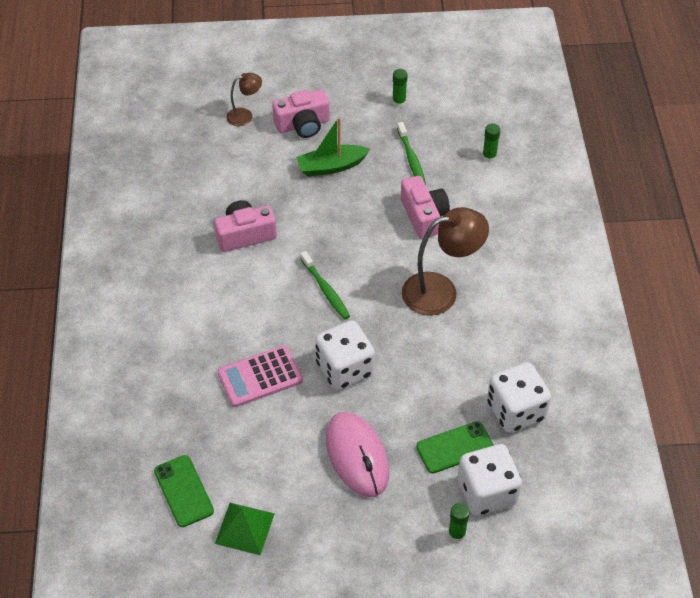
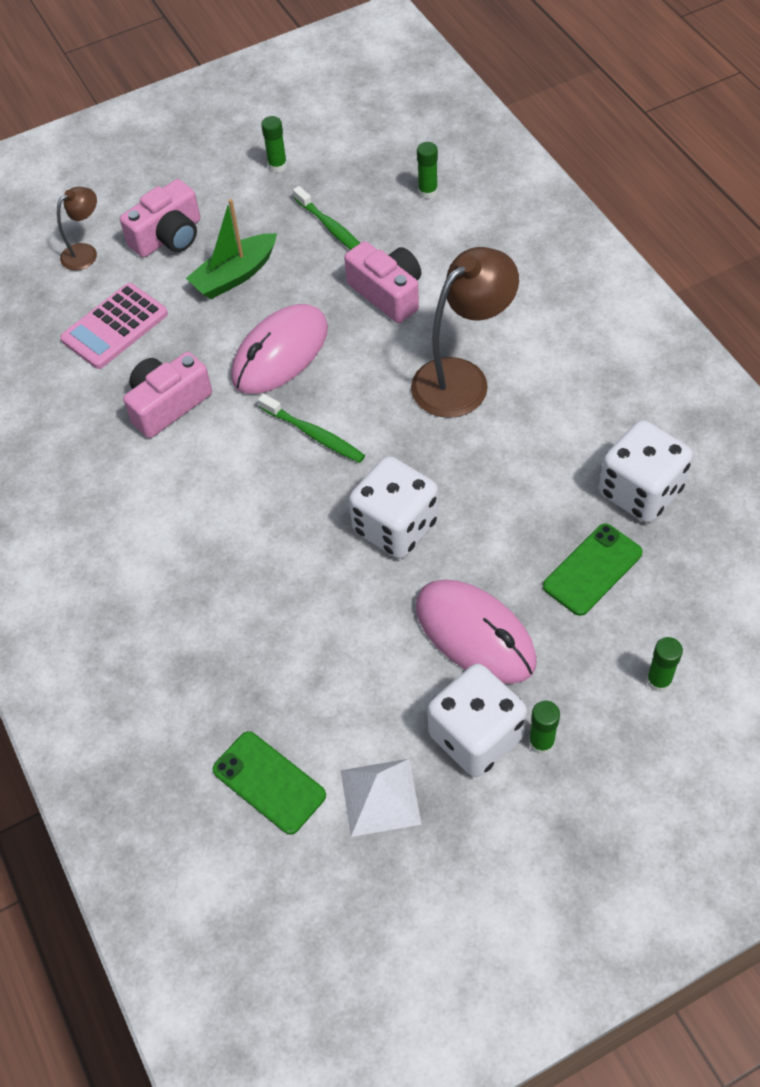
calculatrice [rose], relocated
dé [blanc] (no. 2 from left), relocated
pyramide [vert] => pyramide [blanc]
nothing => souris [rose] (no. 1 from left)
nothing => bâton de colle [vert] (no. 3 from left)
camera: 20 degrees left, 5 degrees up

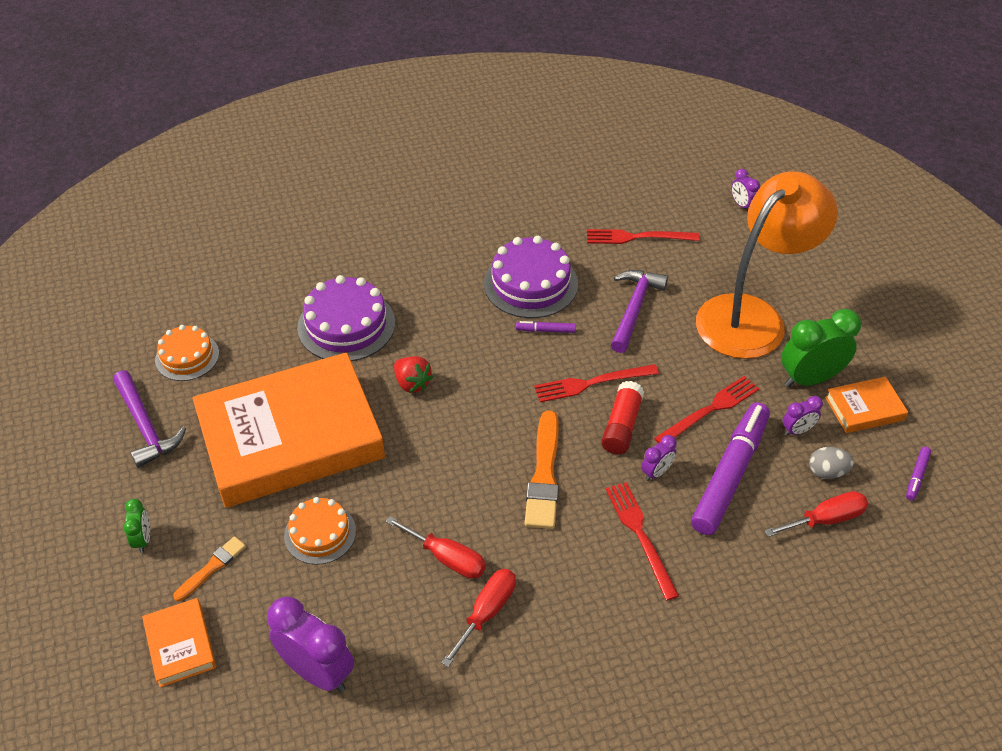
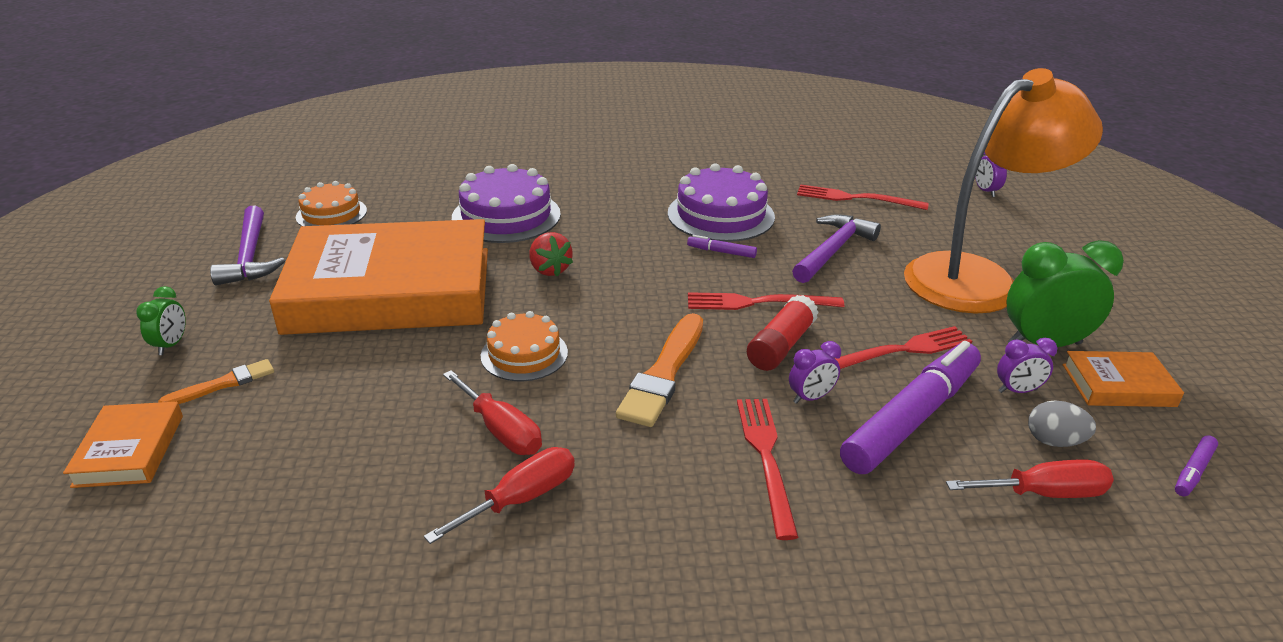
gâteau [orange] (no. 2 from left), relocated
réveil [violet] (no. 1 from left) => nothing
camera: 15 degrees right, 15 degrees down

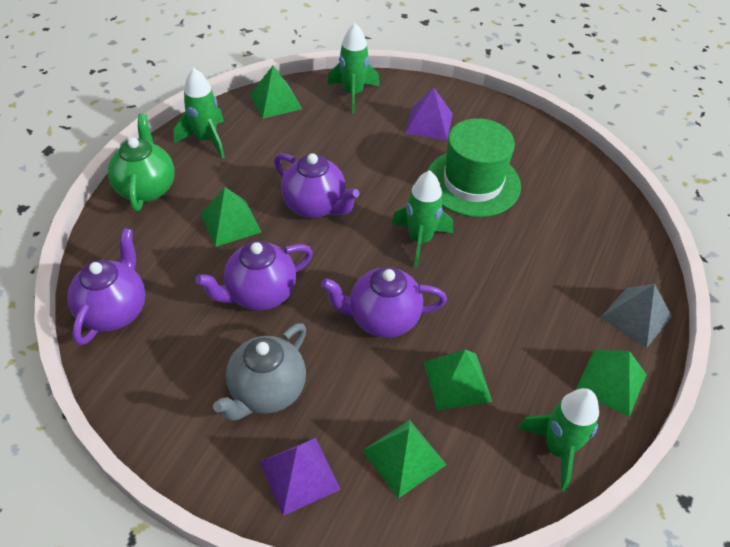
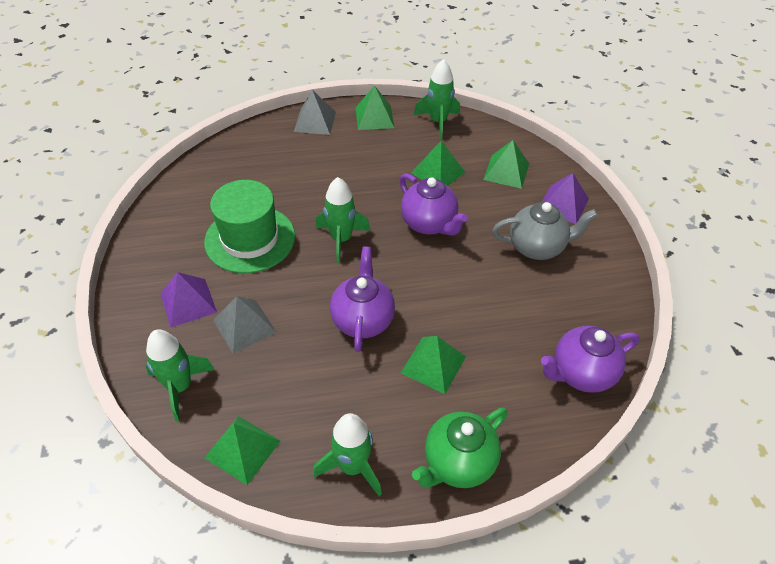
théière [violet] (no. 2 from left) => nothing
nothing => pyramide [gris] (no. 1 from left)
camera: 125 degrees left, 0 degrees up

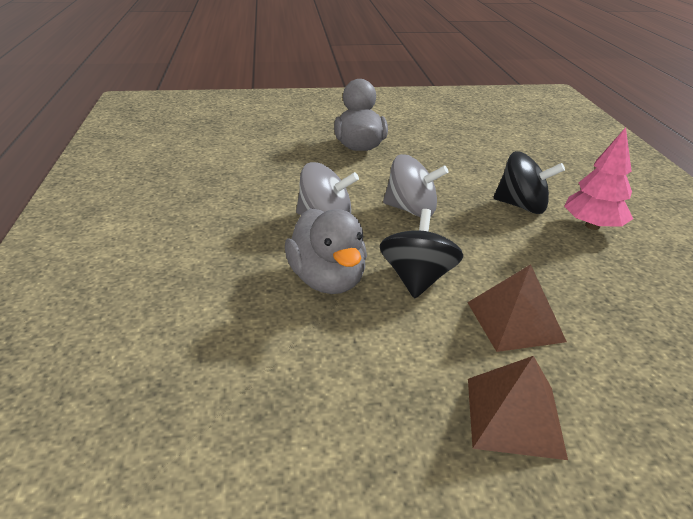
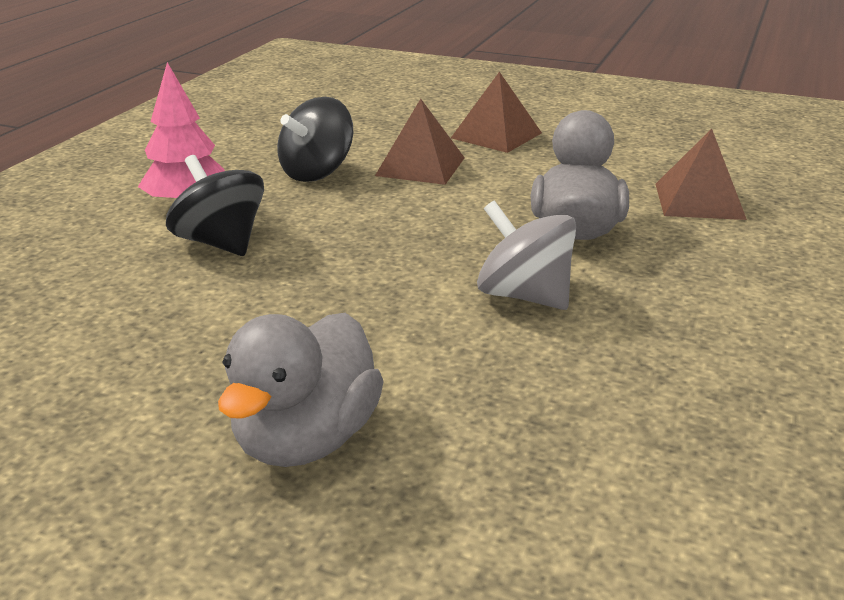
toupie [gris] (no. 2 from left) => nothing
toupie [noir] (no. 1 from left in the first image) => toupie [noir] (no. 2 from left), relocated
nothing => pyramide [marron] (no. 3 from left)
camera: 150 degrees left, 5 degrees down

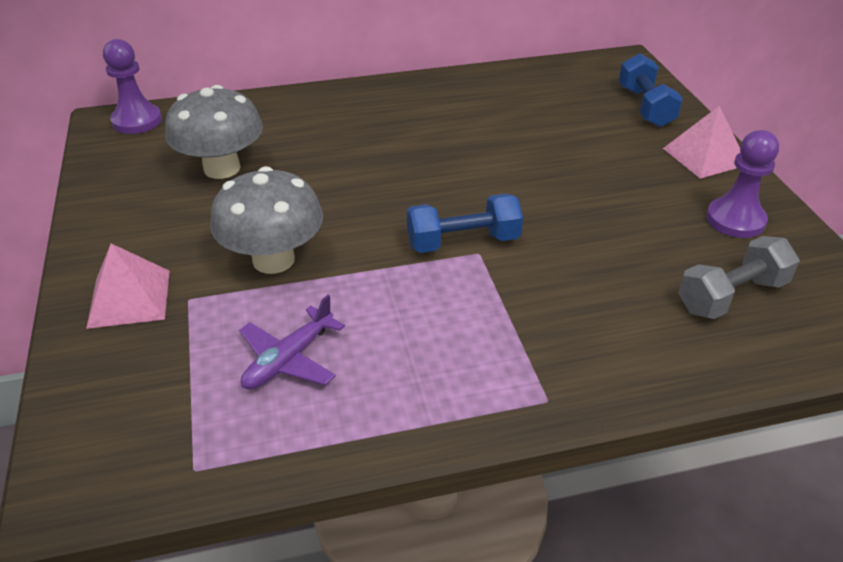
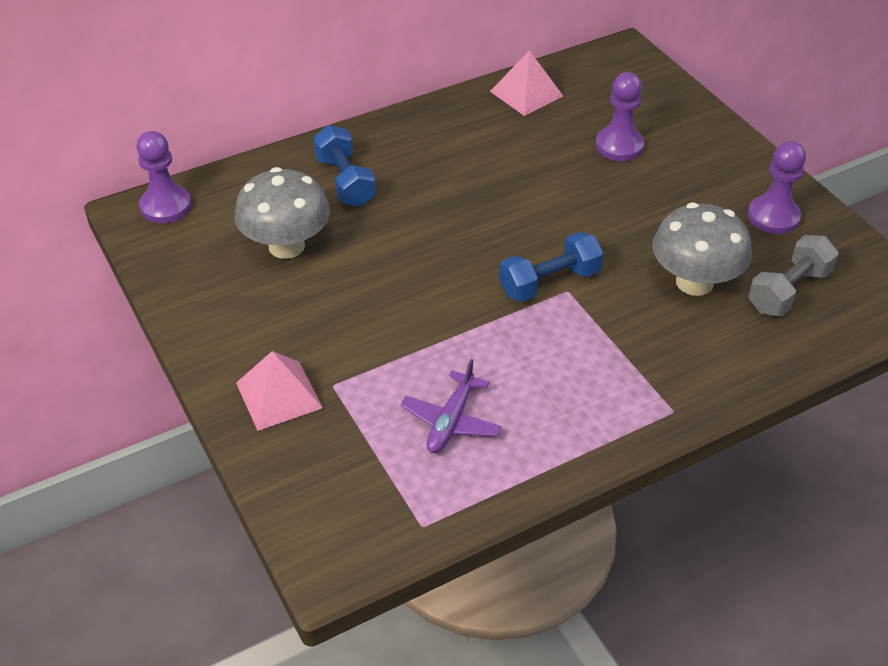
haltère [bleu] (no. 2 from left in the first image) => haltère [bleu] (no. 1 from left), relocated
pyramide [rose] (no. 2 from left), relocated
champignon [gris] (no. 2 from left), relocated
nothing => pion [violet] (no. 2 from left)
camera: 15 degrees left, 5 degrees up

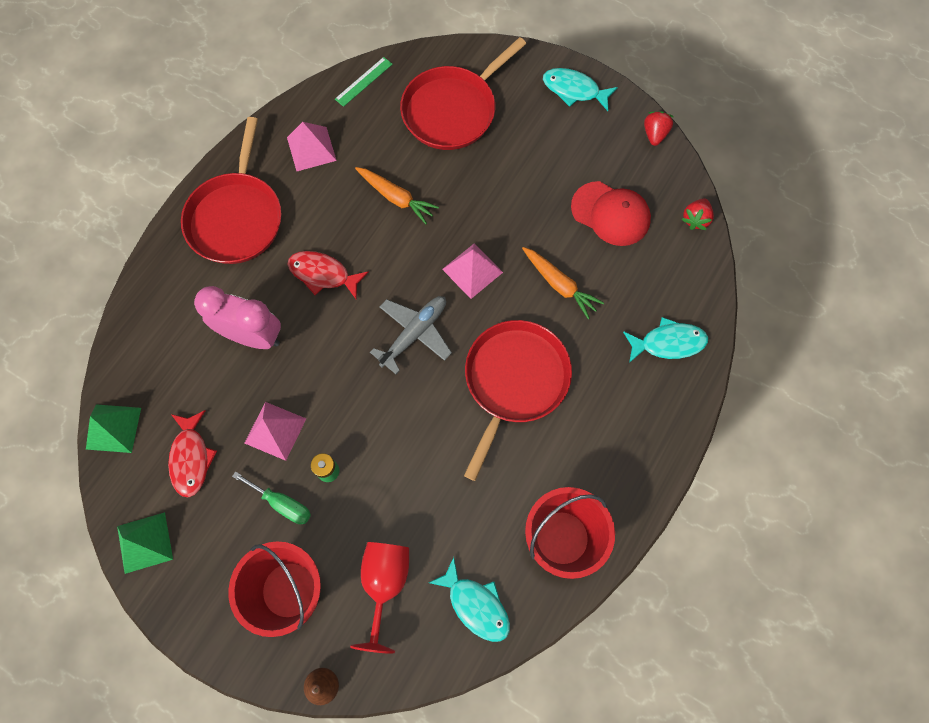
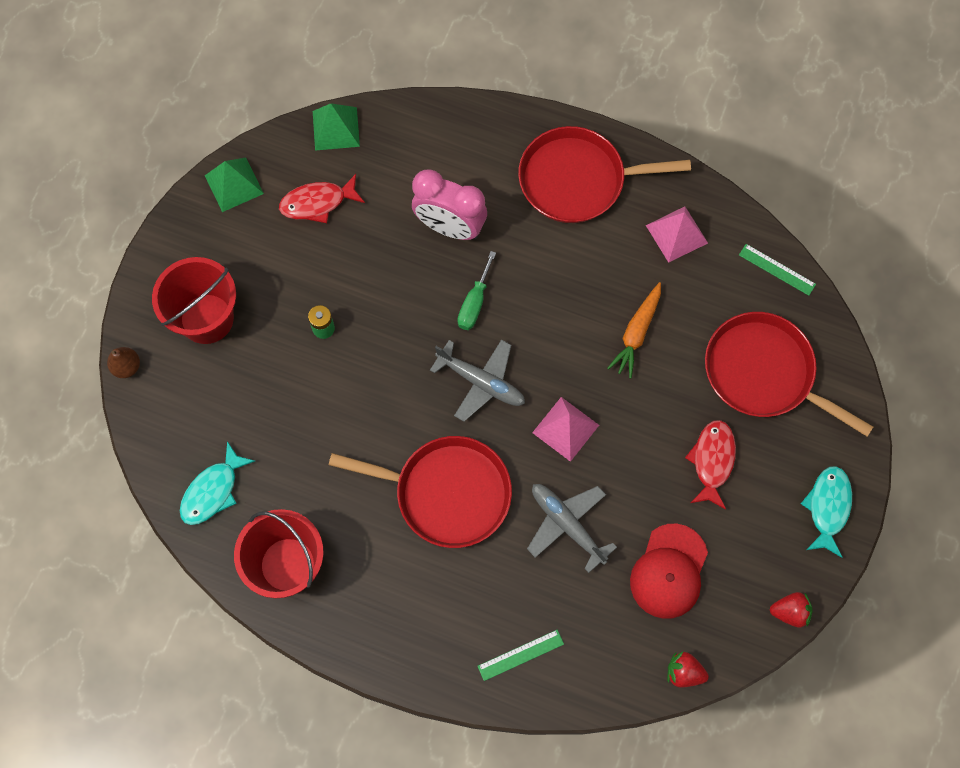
carotte [orange] (no. 2 from left) => avion [gris] (no. 2 from left)
poisson [rouge] (no. 2 from left), relocated
réveil [rose], 105 degrees clockwise
poisson [turquoise] (no. 3 from left) => règle [vert] (no. 1 from left)
pyramide [rose] (no. 1 from left) => nothing
tournevis [vert], relocated
verre à pied [rouge] => nothing
camera: 80 degrees right, 0 degrees up

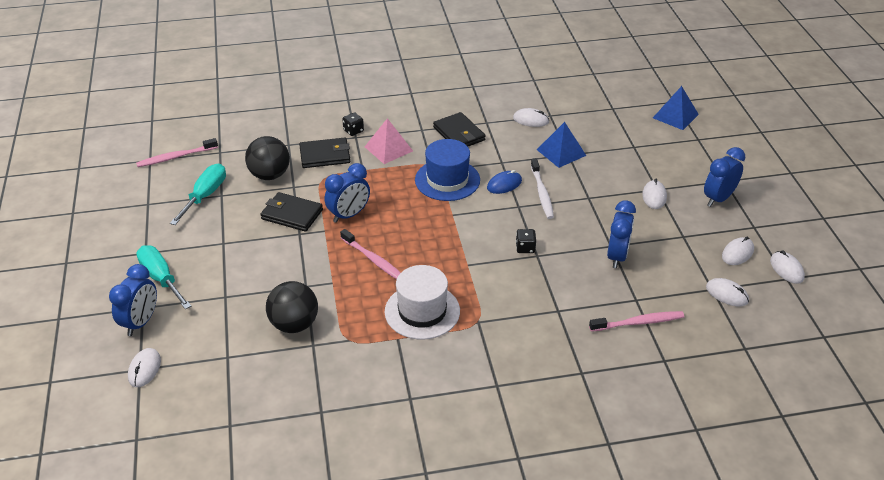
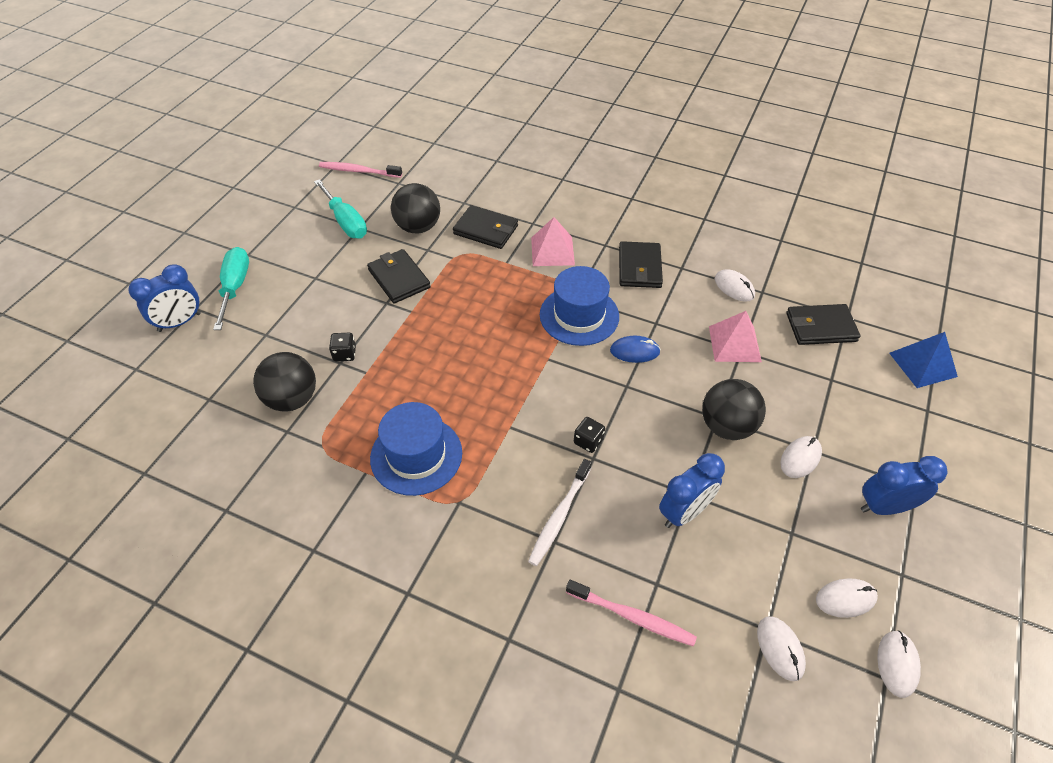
dé [noir] (no. 1 from left), relocated
pyramide [bleu] (no. 1 from left) => pyramide [rose] (no. 2 from left)
brosse à dents [blanc], relocated
réveil [bleu] (no. 2 from left) => nothing
tournevis [turquoise] (no. 2 from left), 90 degrees clockwise
brosse à dents [rose] (no. 2 from left) => nothing
chapeau [blanc] => chapeau [bleu] (no. 1 from left)
souris [blanc] (no. 1 from left) => nothing
nothing => portefeuille [noir] (no. 4 from left)
nothing => balle [noir] (no. 3 from left)
camera: 35 degrees right, 10 degrees up

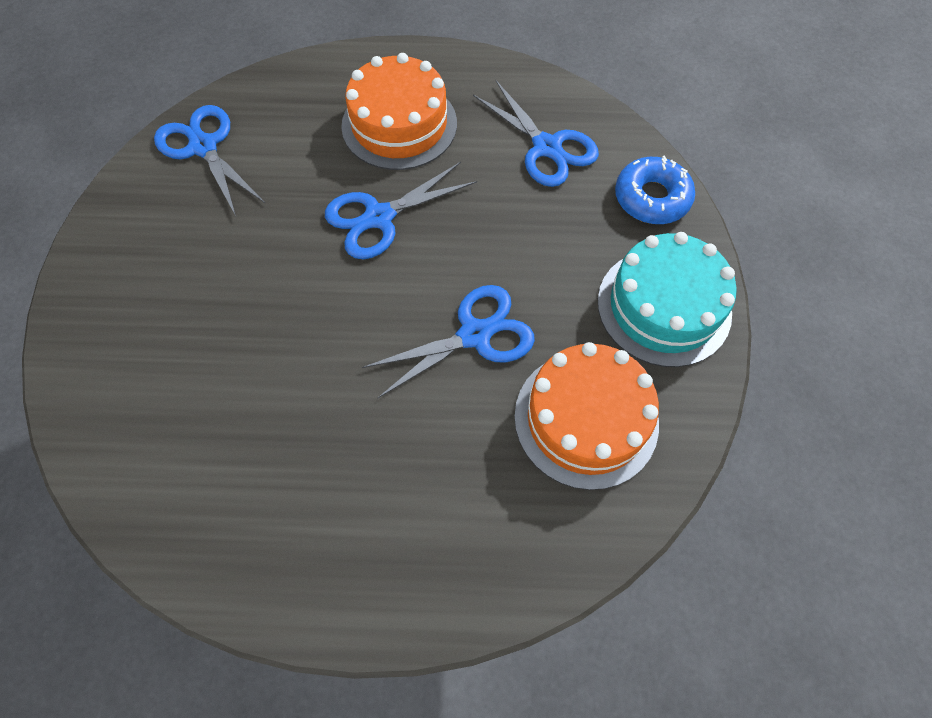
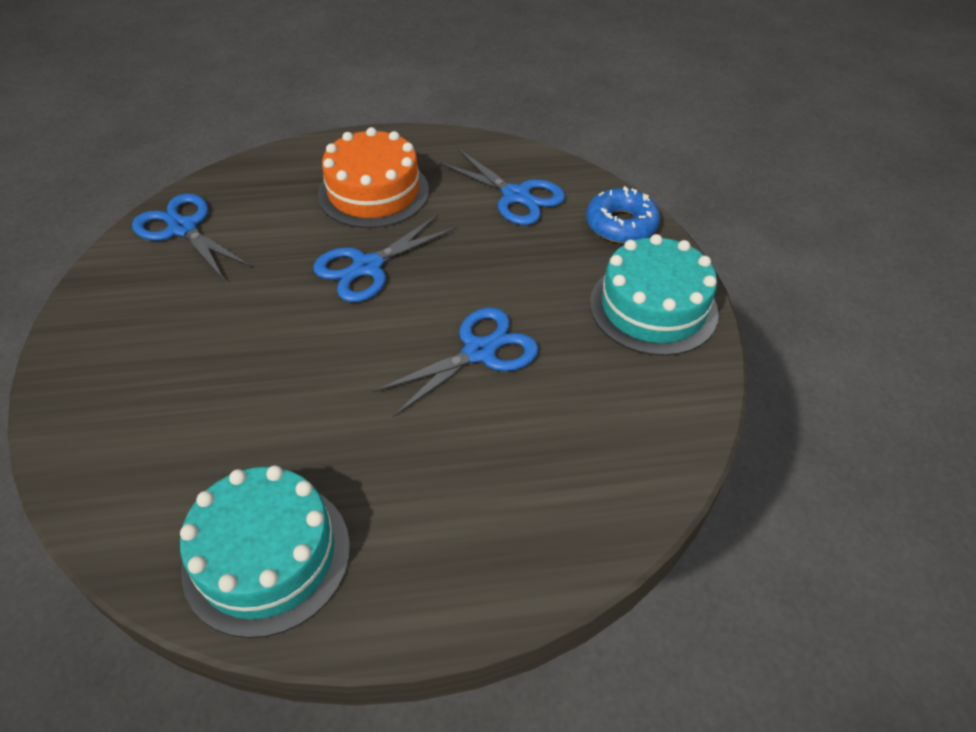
gâteau [orange] (no. 2 from left) => nothing
nothing => gâteau [turquoise] (no. 1 from left)
camera: 10 degrees left, 15 degrees down

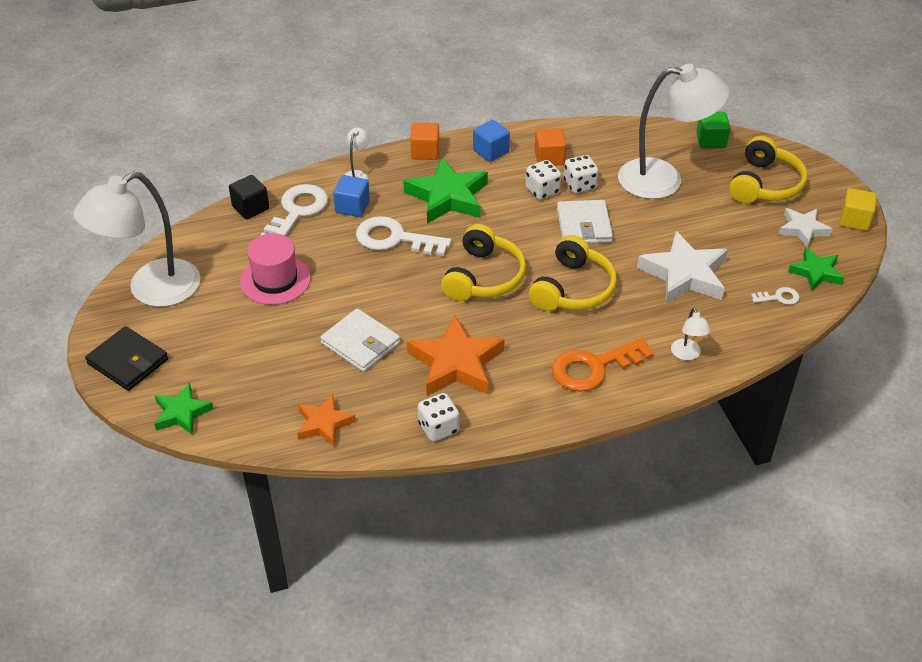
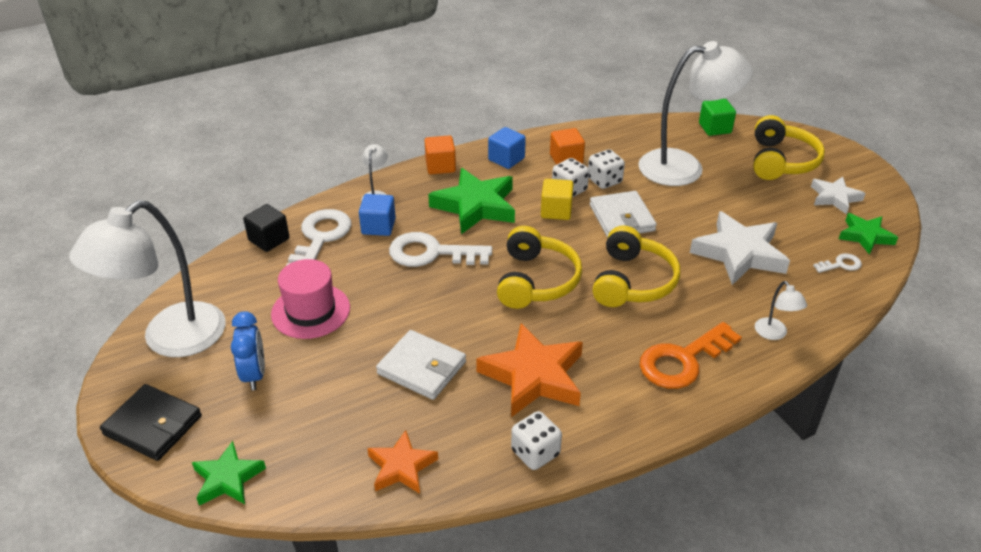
cube [jaune], relocated
nothing => réveil [bleu]
camera: 10 degrees left, 5 degrees down

